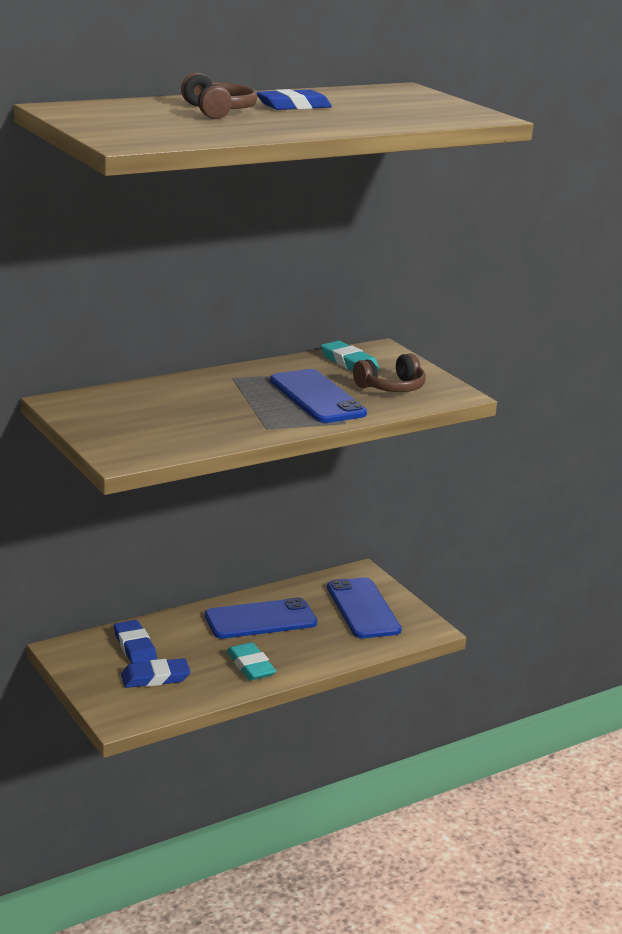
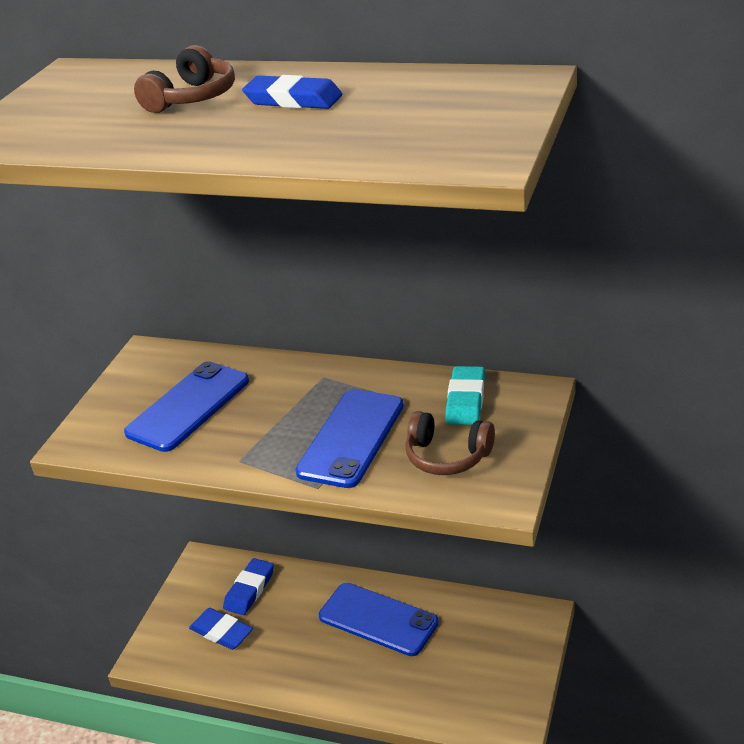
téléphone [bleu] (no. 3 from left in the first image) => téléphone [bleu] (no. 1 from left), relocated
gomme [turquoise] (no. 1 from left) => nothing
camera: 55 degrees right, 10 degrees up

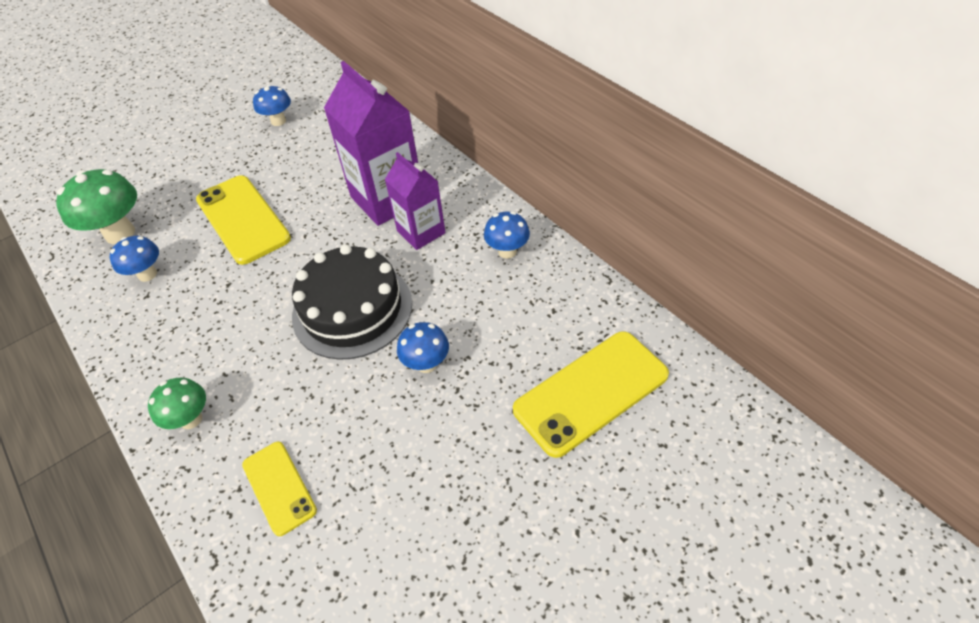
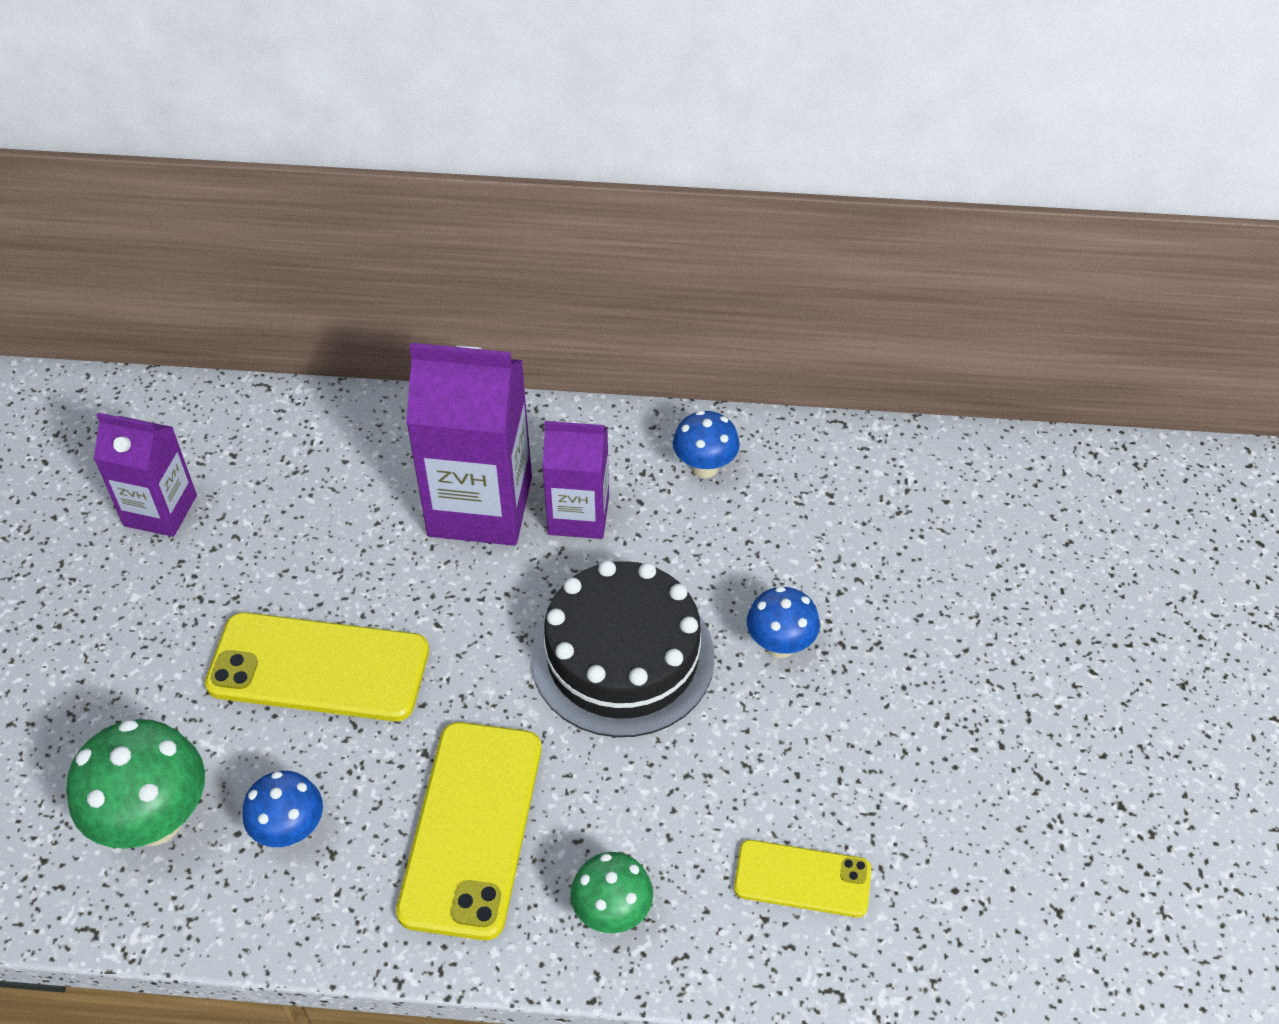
champignon [bleu] (no. 2 from left) => brique de lait [violet] (no. 1 from left)
téléphone [jaune] (no. 3 from left in the first image) => téléphone [jaune] (no. 2 from left), relocated
camera: 50 degrees left, 0 degrees up

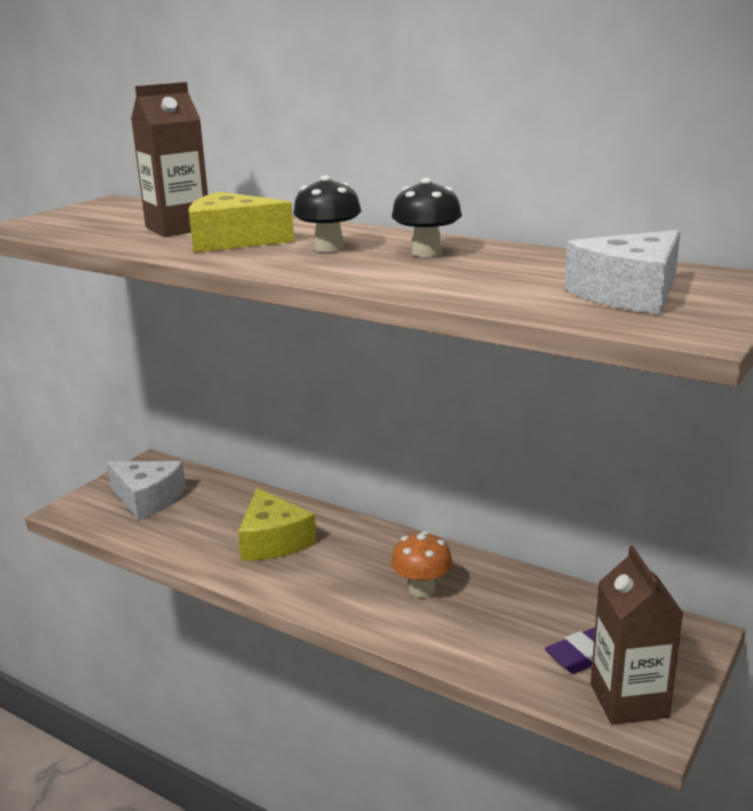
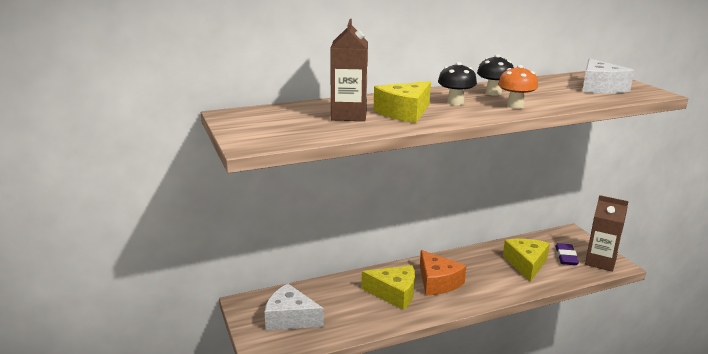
fromage [blanc] (no. 1 from left), 135 degrees counterclockwise
champignon [orange], relocated
nothing => fromage [jaune] (no. 3 from left)
nothing => fromage [orange]
camera: 55 degrees left, 0 degrees up

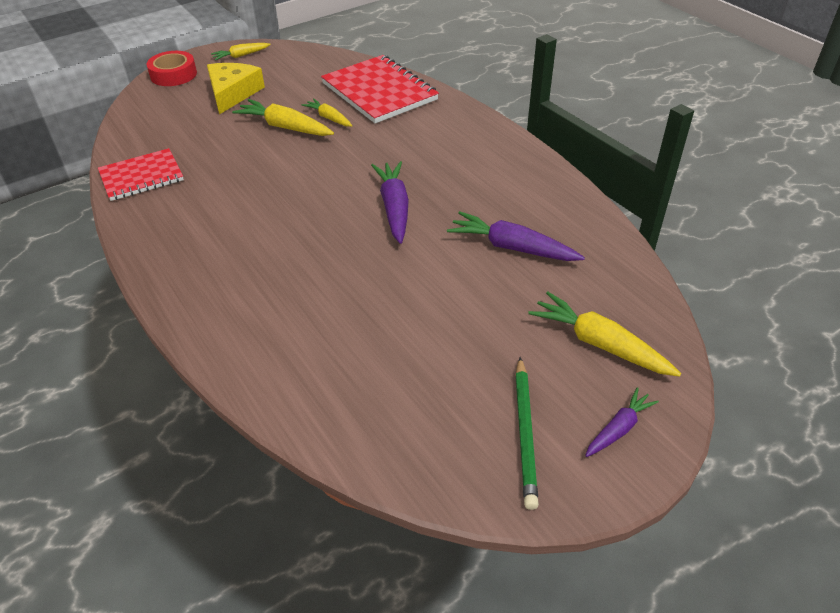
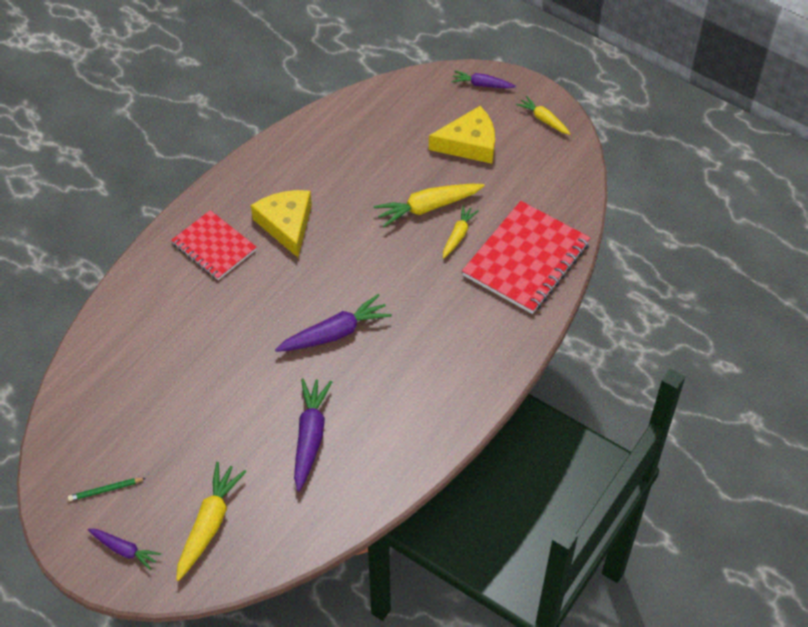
ruban adhésif [rouge] => carotte [violet] (no. 4 from left)
carotte [jaune] (no. 2 from left), 120 degrees counterclockwise
carnet [rouge] (no. 1 from left), relocated
crayon [vert], x0.58
nothing => fromage [jaune] (no. 1 from left)
camera: 70 degrees right, 10 degrees up

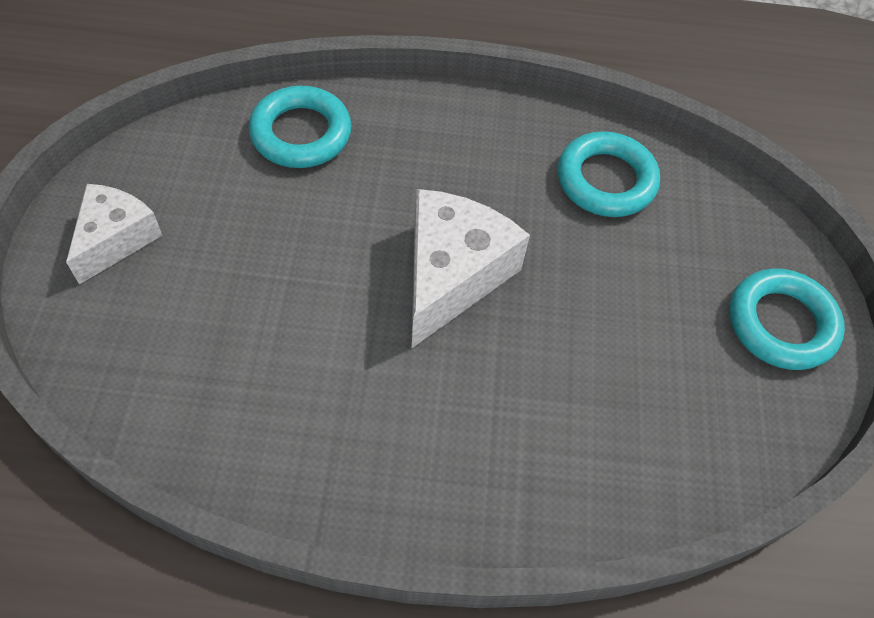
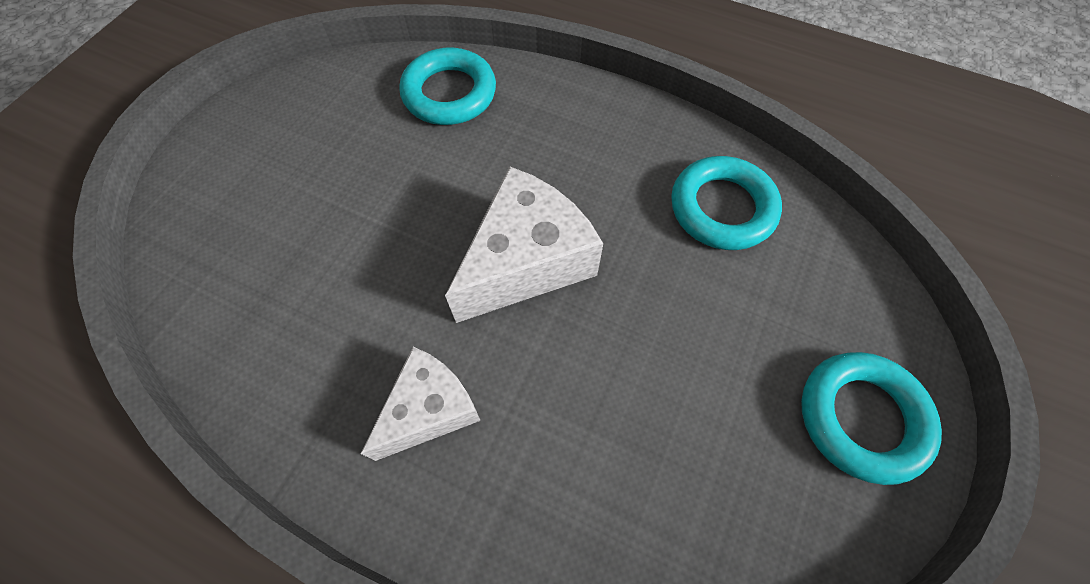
fromage [blanc] (no. 1 from left), relocated
camera: 25 degrees right, 5 degrees up

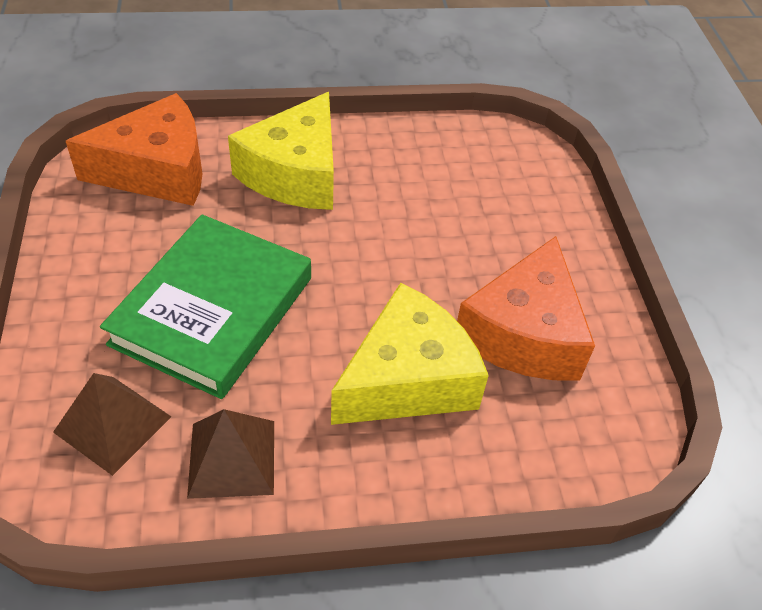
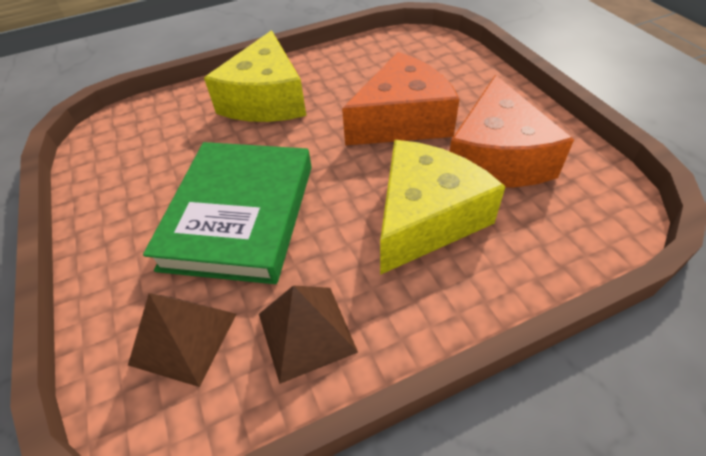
fromage [orange] (no. 1 from left), relocated
camera: 10 degrees left, 0 degrees up

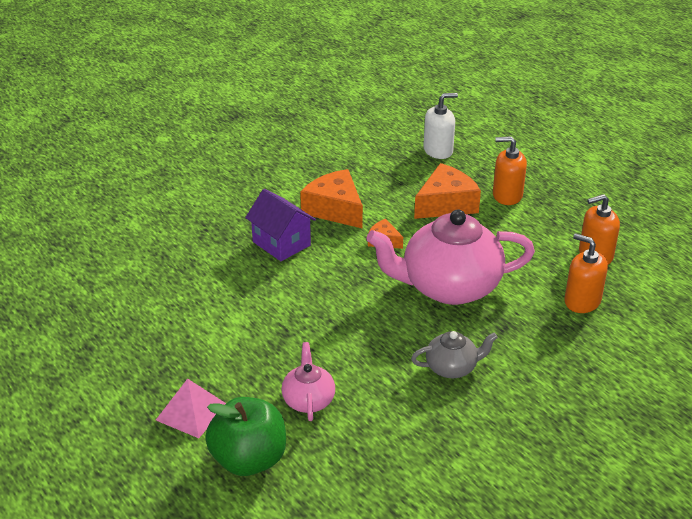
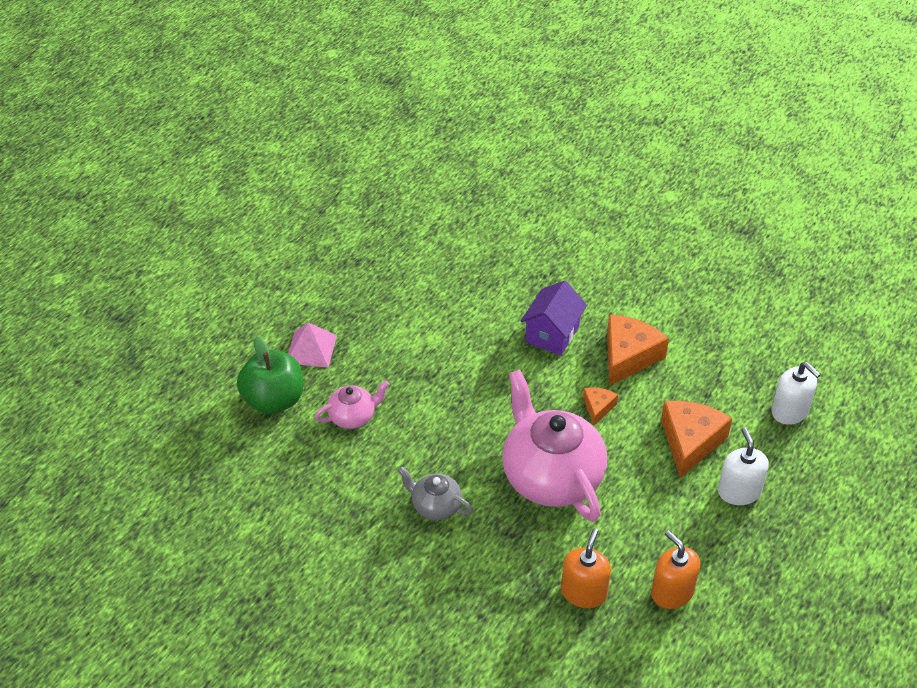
distributeur de savon [orange] (no. 1 from left) => distributeur de savon [blanc] (no. 1 from left)
fromage [orange] (no. 3 from left), 105 degrees counterclockwise
théière [gris], 150 degrees clockwise
camera: 70 degrees right, 10 degrees up

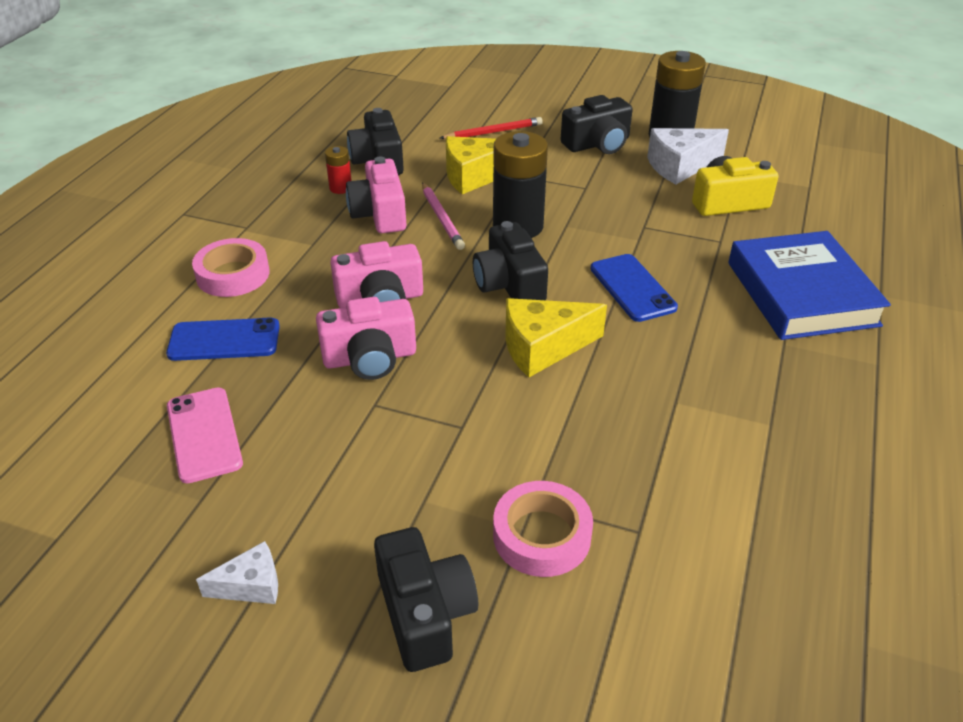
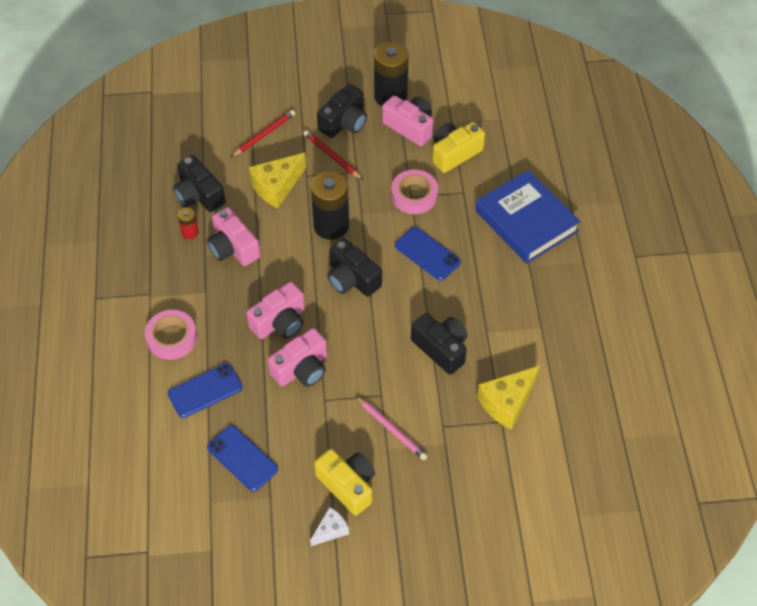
fromage [blanc] (no. 2 from left) => appareil photo [rose] (no. 4 from left)
crayon [rose], relocated
fromage [jaune] (no. 2 from left), relocated
téléphone [rose] => téléphone [bleu] (no. 2 from left)
ruban adhésif [rose] (no. 2 from left), relocated
appareil photo [noir] (no. 2 from left in the first image) => appareil photo [noir] (no. 4 from left), relocated
nothing => crayon [rouge] (no. 2 from left)
nothing => appareil photo [jaune] (no. 1 from left)
camera: 25 degrees left, 15 degrees up

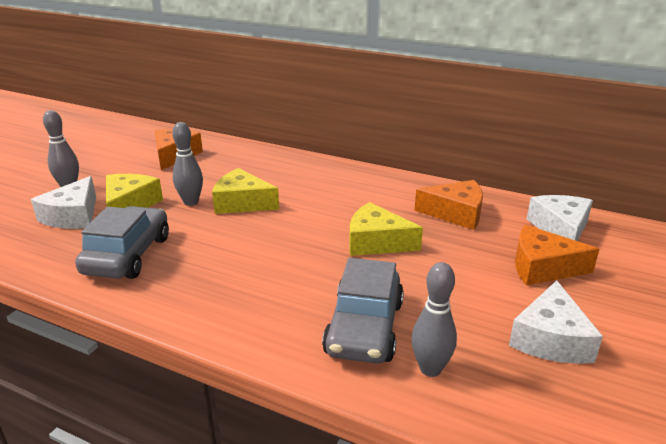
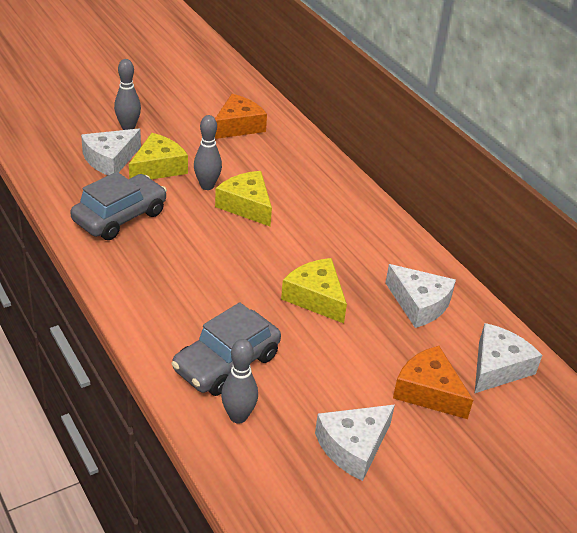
fromage [orange] (no. 2 from left) => fromage [blanc] (no. 3 from left)
camera: 30 degrees right, 10 degrees up

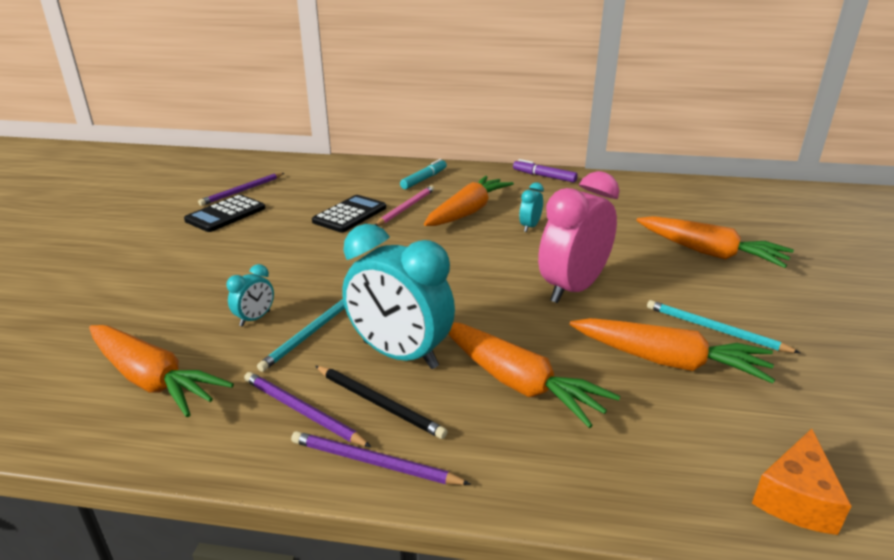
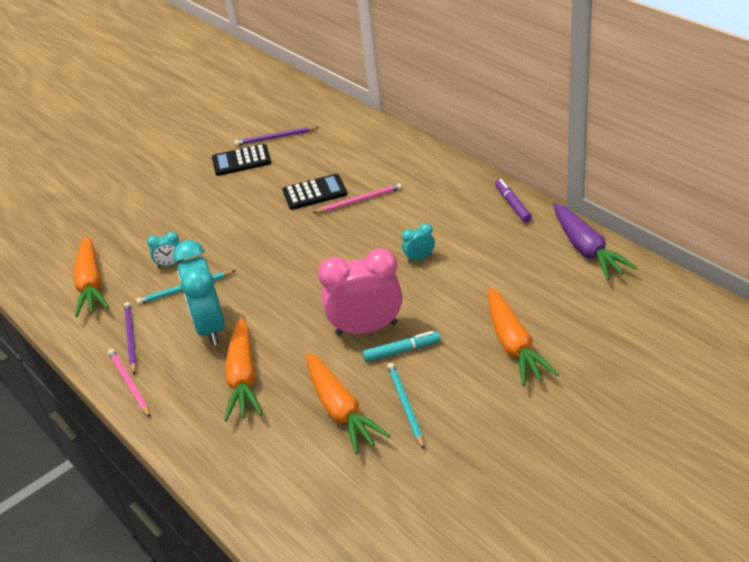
feutre [turquoise], relocated
carotte [orange] (no. 2 from left) => nothing
crayon [noir] => nothing
fromage [orange] => nothing
crayon [violet] (no. 3 from left) => crayon [rose] (no. 1 from left)
nothing => carotte [violet]
camera: 45 degrees right, 10 degrees up

